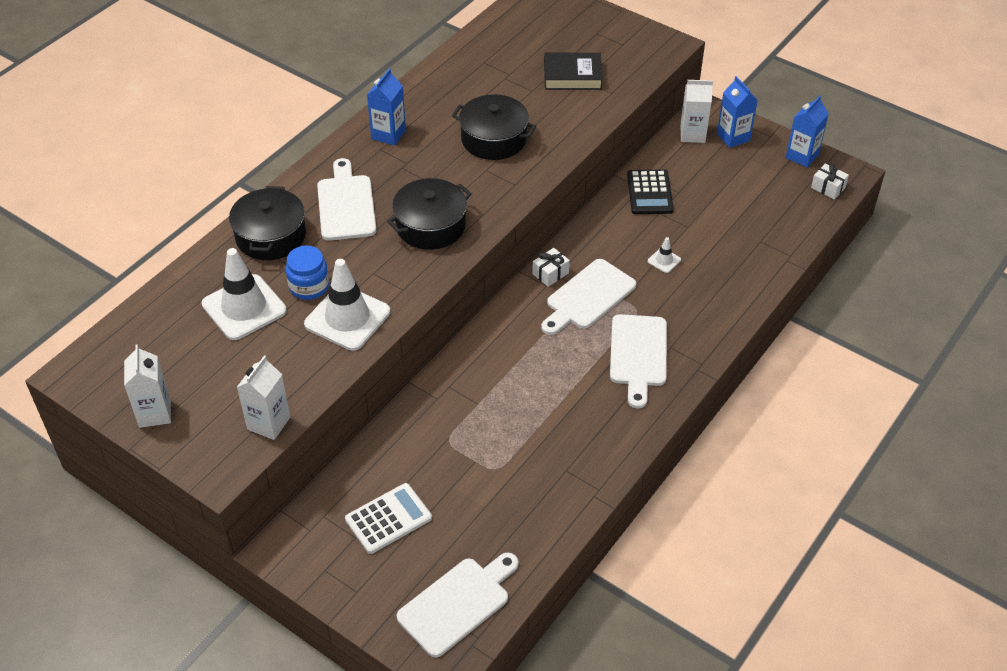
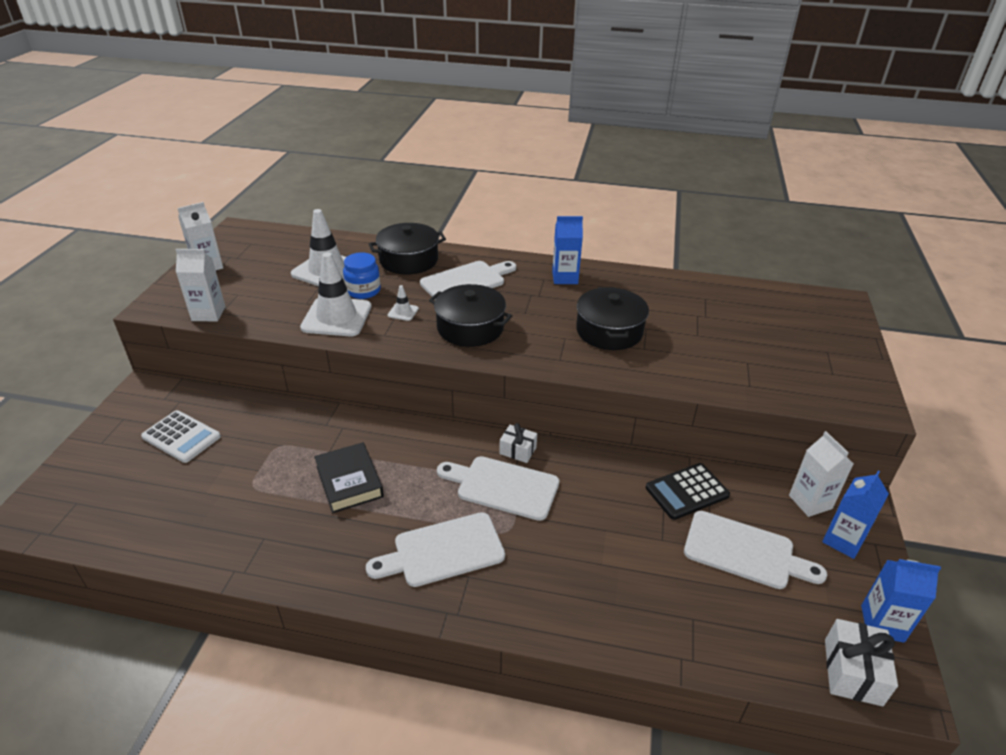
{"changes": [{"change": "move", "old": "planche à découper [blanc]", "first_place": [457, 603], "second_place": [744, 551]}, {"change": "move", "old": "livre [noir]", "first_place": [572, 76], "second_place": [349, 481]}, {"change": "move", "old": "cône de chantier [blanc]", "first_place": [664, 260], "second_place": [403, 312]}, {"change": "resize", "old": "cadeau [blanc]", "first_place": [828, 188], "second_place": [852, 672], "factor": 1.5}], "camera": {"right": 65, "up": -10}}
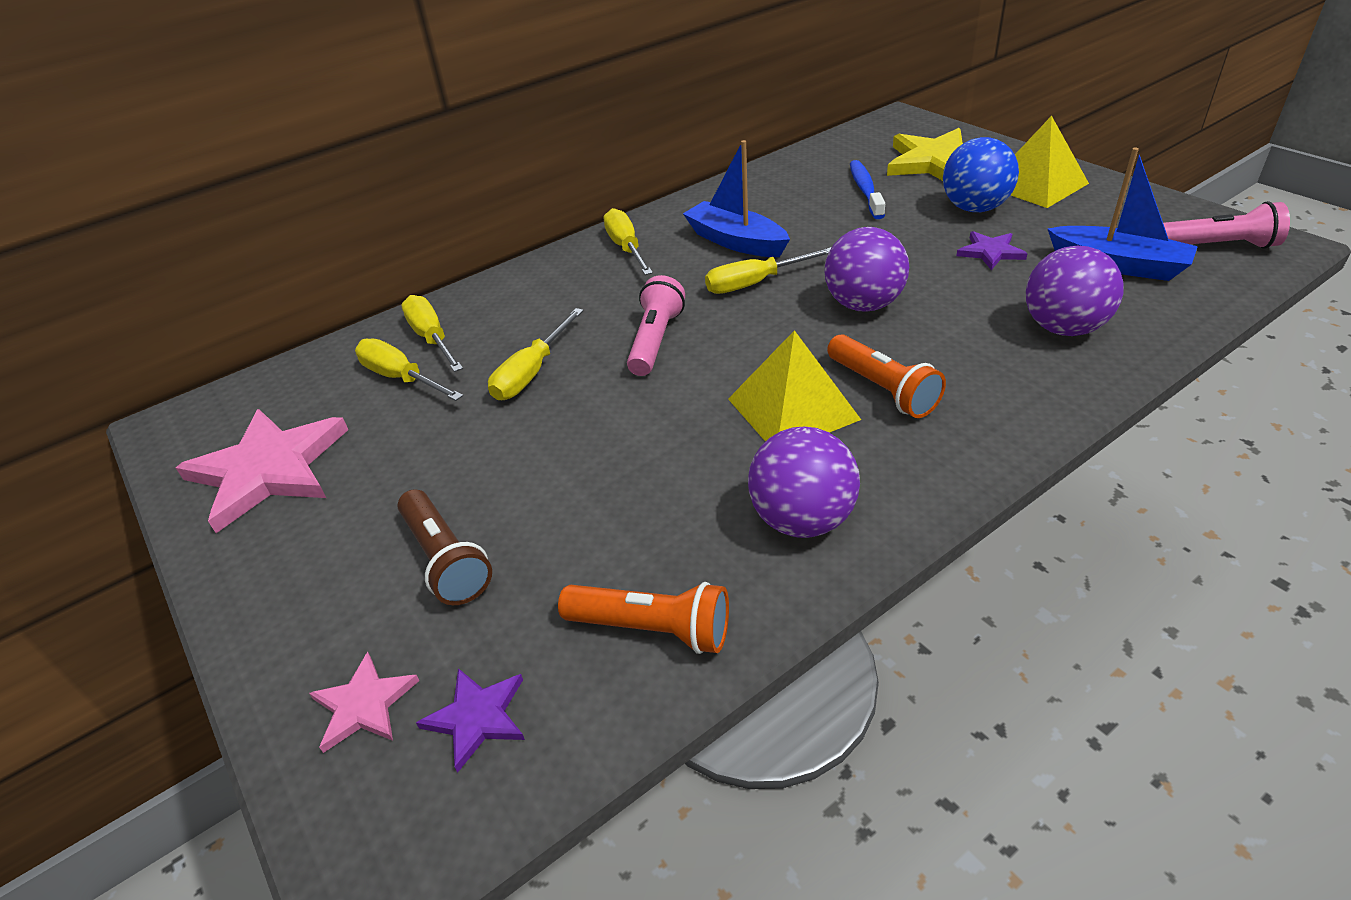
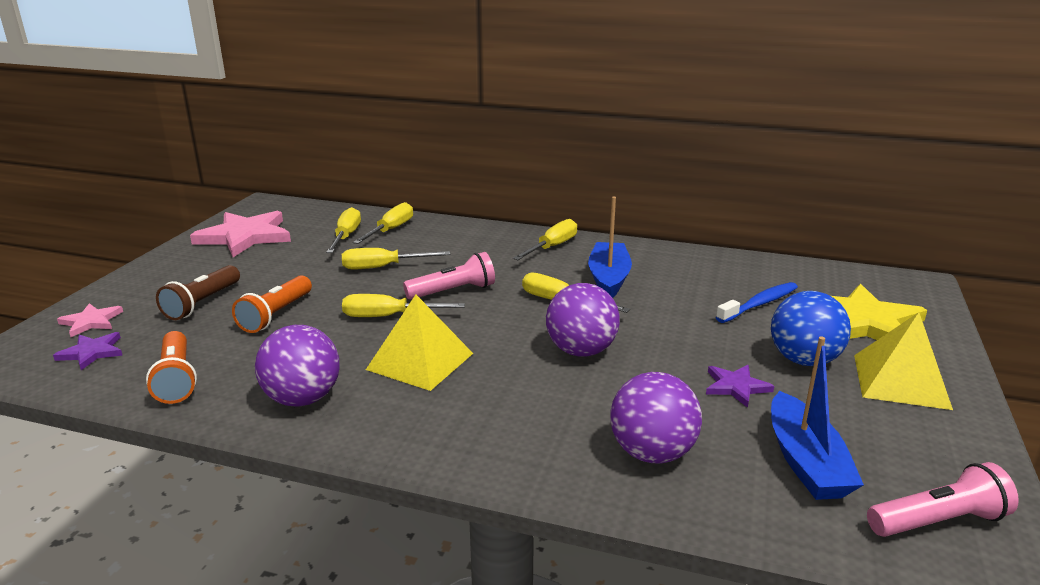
{"changes": [{"change": "insert", "new": "tournevis [jaune]", "second_place": [389, 316]}, {"change": "move", "old": "lampe de poche [orange]", "first_place": [882, 389], "second_place": [276, 315]}, {"change": "rotate", "old": "lampe de poche [rose]", "first_place": [1218, 246], "second_place": [938, 521], "degrees": -75}], "camera": {"right": 50, "up": -15}}
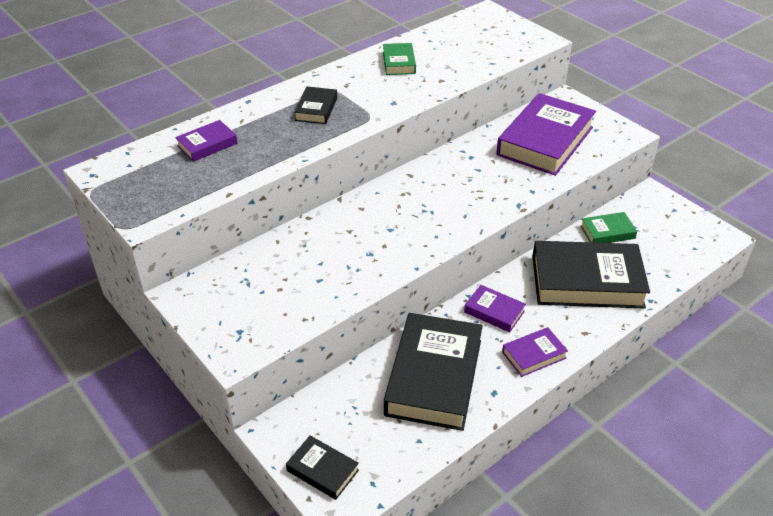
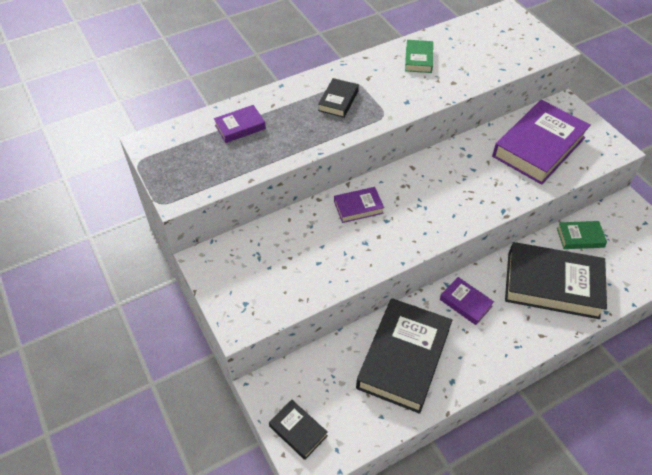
{"changes": [{"change": "move", "old": "livre [violet]", "first_place": [534, 355], "second_place": [358, 207]}], "camera": {"right": 10, "up": 10}}
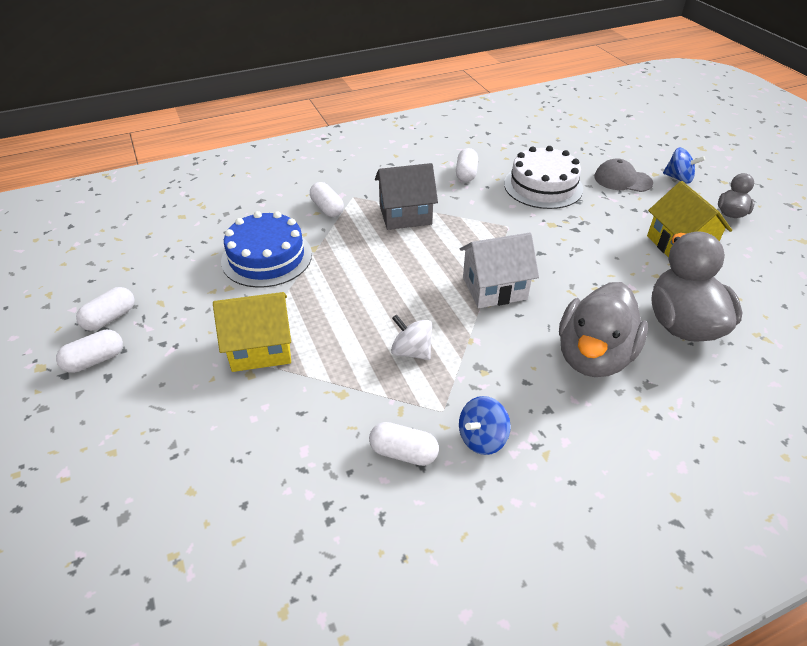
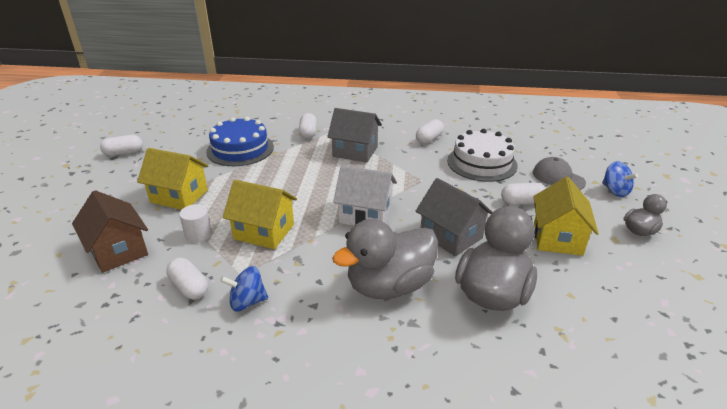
{"changes": [{"change": "insert", "new": "maison [marron]", "second_place": [118, 251]}, {"change": "insert", "new": "cylindre [blanc]", "second_place": [198, 234]}, {"change": "insert", "new": "maison [gris]", "second_place": [451, 236]}, {"change": "move", "old": "gélule [blanc]", "first_place": [95, 360], "second_place": [522, 202]}, {"change": "replace", "old": "toupie [blanc]", "new": "maison [jaune]", "first_place": [411, 351], "second_place": [264, 232]}], "camera": {"right": 30, "up": -10}}
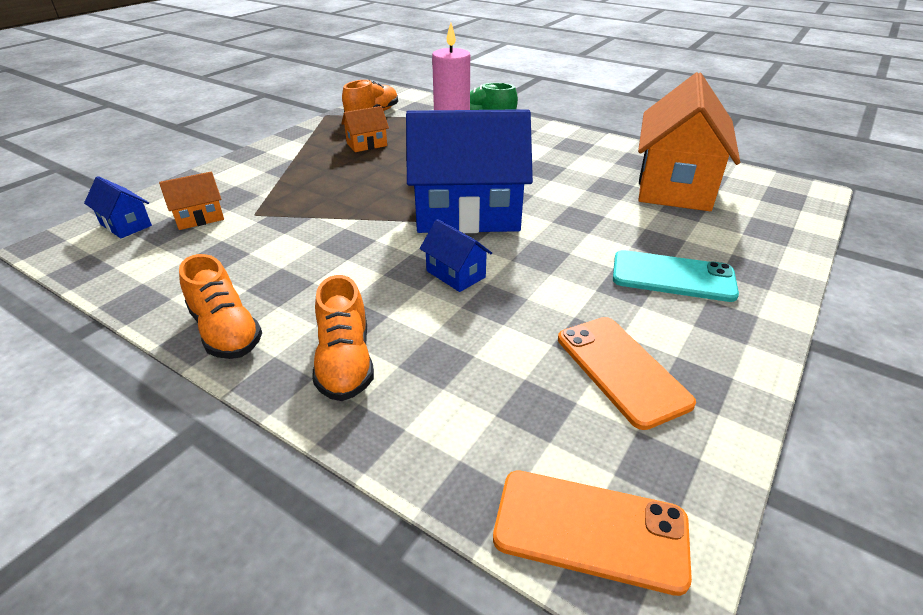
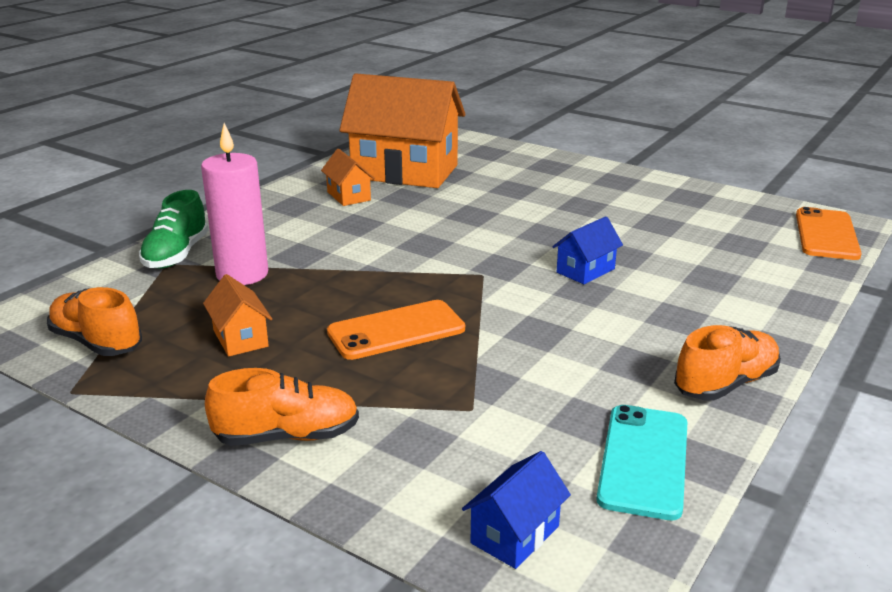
{"changes": [{"change": "delete", "old": "maison [bleu]", "first_place": [467, 214]}, {"change": "move", "old": "maison [orange]", "first_place": [199, 218], "second_place": [349, 196]}, {"change": "move", "old": "chaussure [orange]", "first_place": [345, 362], "second_place": [287, 436]}, {"change": "move", "old": "téléphone [orange]", "first_place": [621, 370], "second_place": [396, 330]}, {"change": "move", "old": "téléphone [turquoise]", "first_place": [673, 277], "second_place": [644, 461]}], "camera": {"right": -90, "up": -10}}
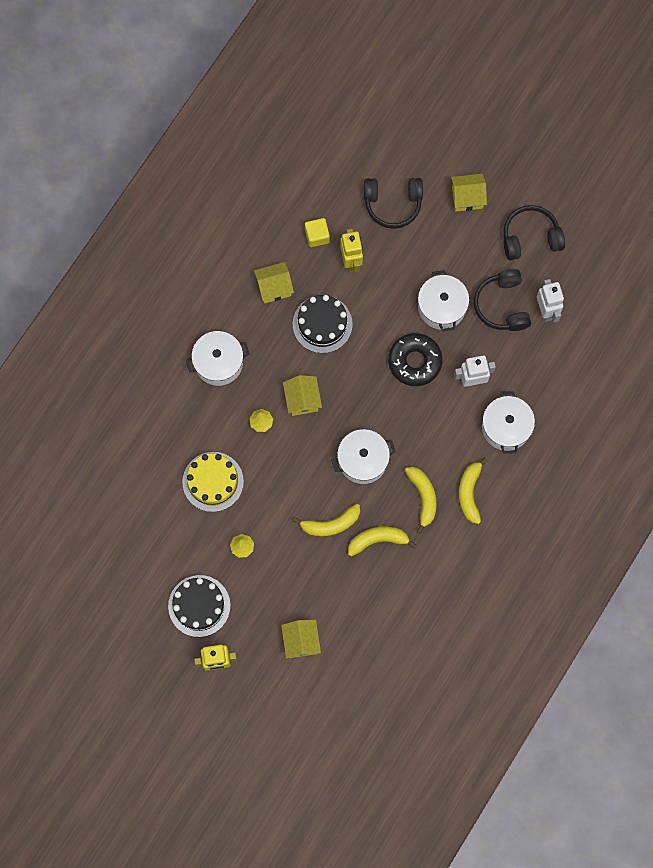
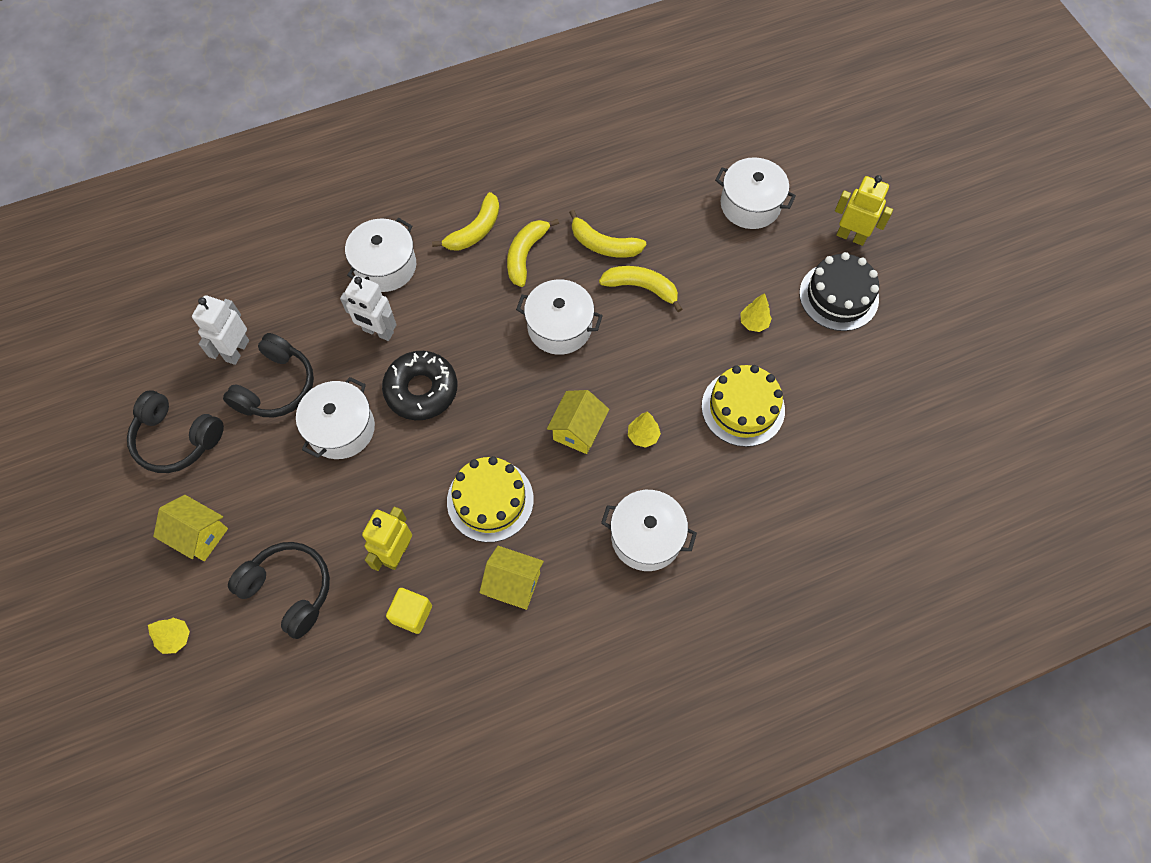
{"changes": [{"change": "insert", "new": "arbre [jaune]", "second_place": [175, 638]}, {"change": "replace", "old": "maison [jaune]", "new": "marmite [blanc]", "first_place": [301, 641], "second_place": [750, 205]}, {"change": "recolor", "old": "gâteau [noir]", "new": "gâteau [jaune]", "first_place": [322, 324], "second_place": [490, 500]}], "camera": {"right": -145, "up": -10}}
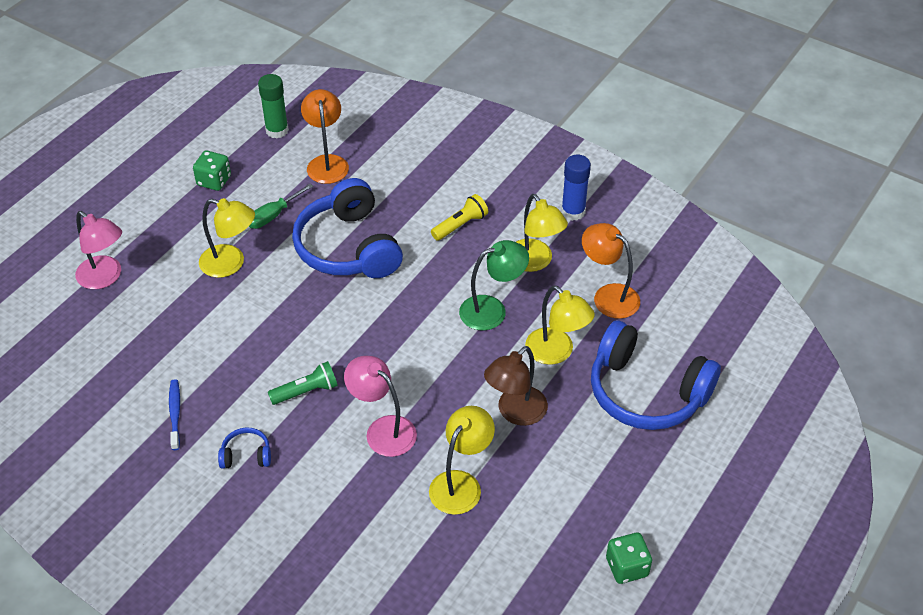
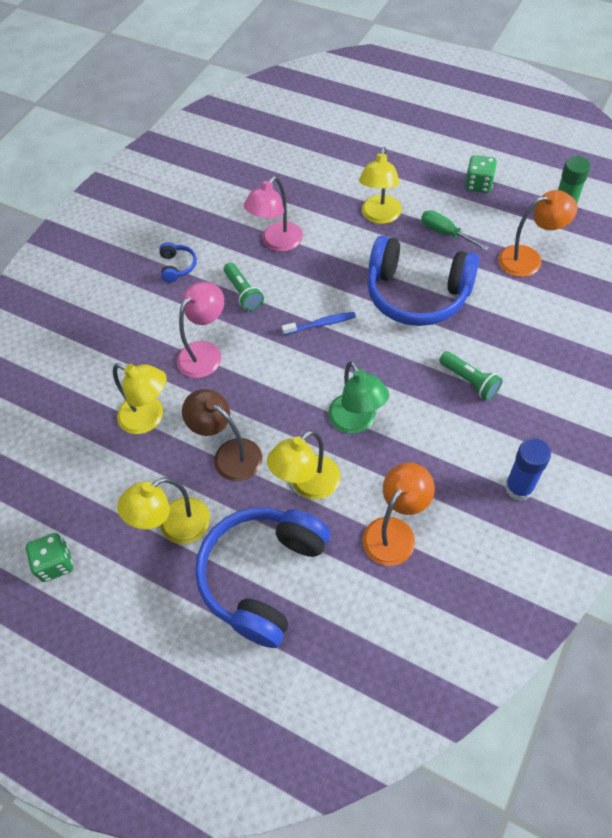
{"changes": [{"change": "move", "old": "lampe [rose]", "first_place": [105, 278], "second_place": [277, 243]}, {"change": "move", "old": "brosse à dents [bleu]", "first_place": [175, 414], "second_place": [320, 324]}, {"change": "move", "old": "lampe [jaune]", "first_place": [535, 262], "second_place": [175, 527]}, {"change": "recolor", "old": "lampe de poche [jaune]", "new": "lampe de poche [vert]", "first_place": [460, 225], "second_place": [470, 381]}, {"change": "rotate", "old": "casque audio [bleu]", "first_place": [348, 247], "second_place": [417, 294], "degrees": -135}], "camera": {"right": 90, "up": 10}}
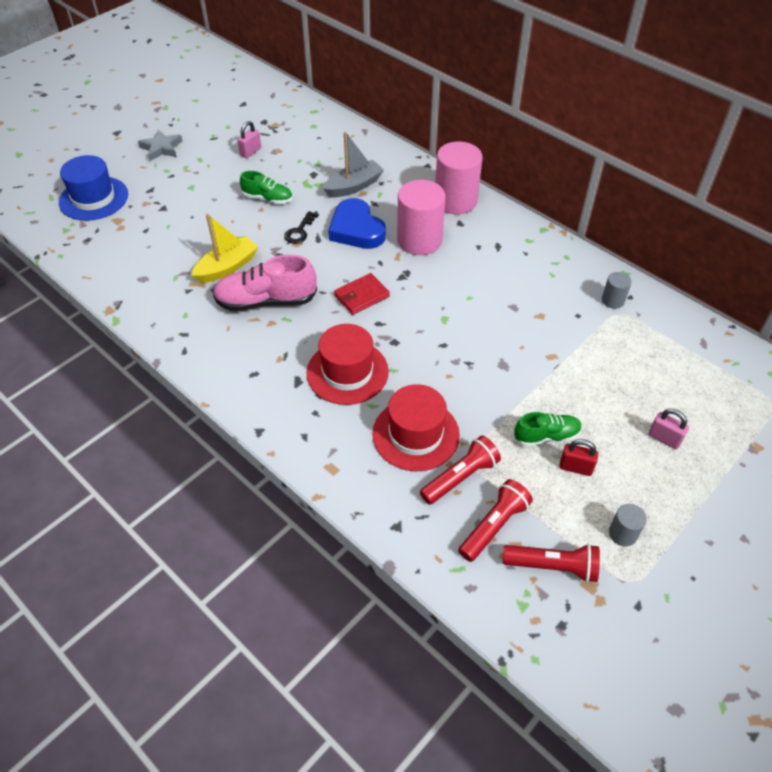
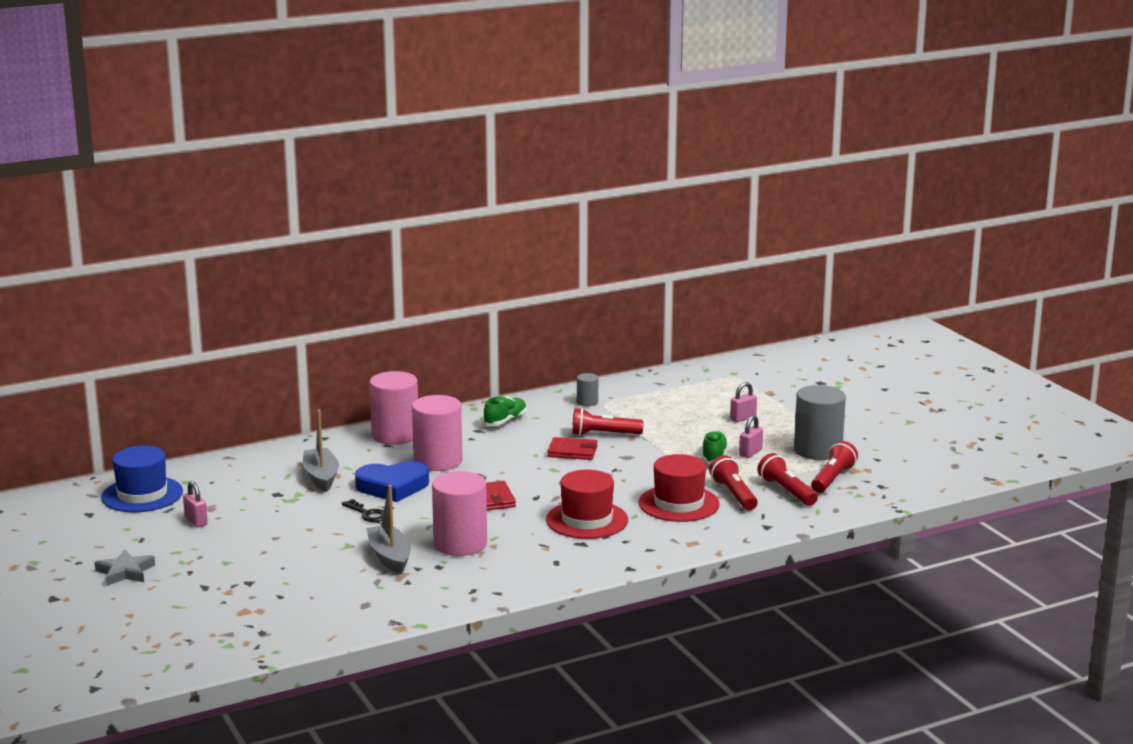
{"changes": [{"change": "insert", "new": "portefeuille [rouge]", "second_place": [572, 451]}, {"change": "insert", "new": "lampe de poche [rouge]", "second_place": [604, 434]}, {"change": "move", "old": "chapeau [bleu]", "first_place": [93, 198], "second_place": [142, 495]}, {"change": "move", "old": "chaussure [vert]", "first_place": [268, 198], "second_place": [505, 421]}, {"change": "replace", "old": "chaussure [rose]", "new": "cylindre [rose]", "first_place": [266, 301], "second_place": [460, 544]}, {"change": "recolor", "old": "bateau [jaune]", "new": "bateau [gris]", "first_place": [227, 267], "second_place": [390, 557]}, {"change": "recolor", "old": "cadenas [rouge]", "new": "cadenas [rose]", "first_place": [575, 467], "second_place": [750, 453]}, {"change": "resize", "old": "cylindre [gris]", "first_place": [622, 533], "second_place": [818, 450], "factor": 2.12}], "camera": {"right": -70, "up": -30}}
